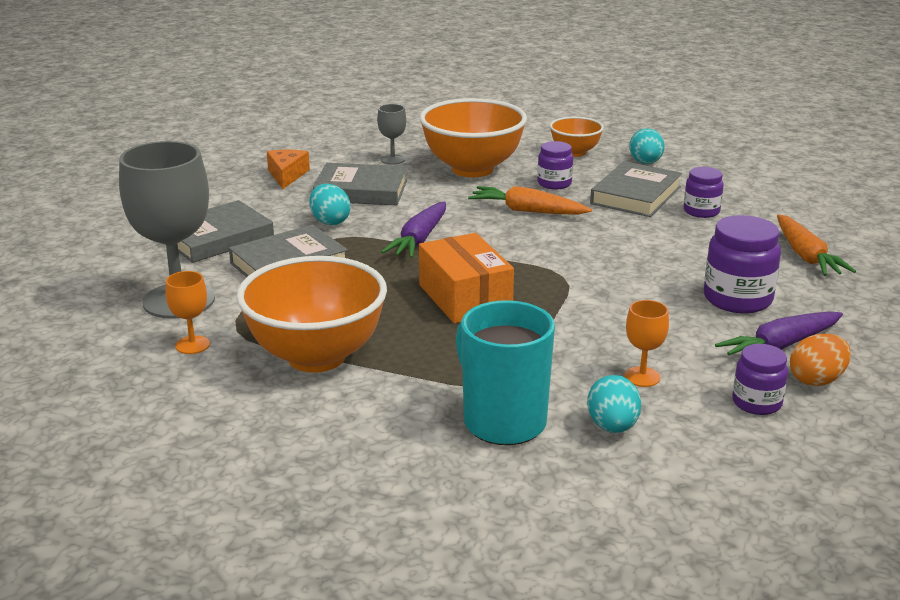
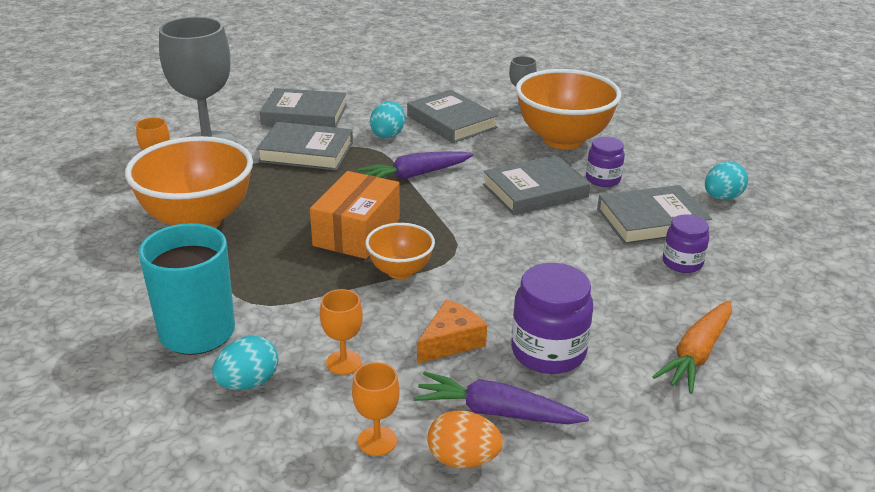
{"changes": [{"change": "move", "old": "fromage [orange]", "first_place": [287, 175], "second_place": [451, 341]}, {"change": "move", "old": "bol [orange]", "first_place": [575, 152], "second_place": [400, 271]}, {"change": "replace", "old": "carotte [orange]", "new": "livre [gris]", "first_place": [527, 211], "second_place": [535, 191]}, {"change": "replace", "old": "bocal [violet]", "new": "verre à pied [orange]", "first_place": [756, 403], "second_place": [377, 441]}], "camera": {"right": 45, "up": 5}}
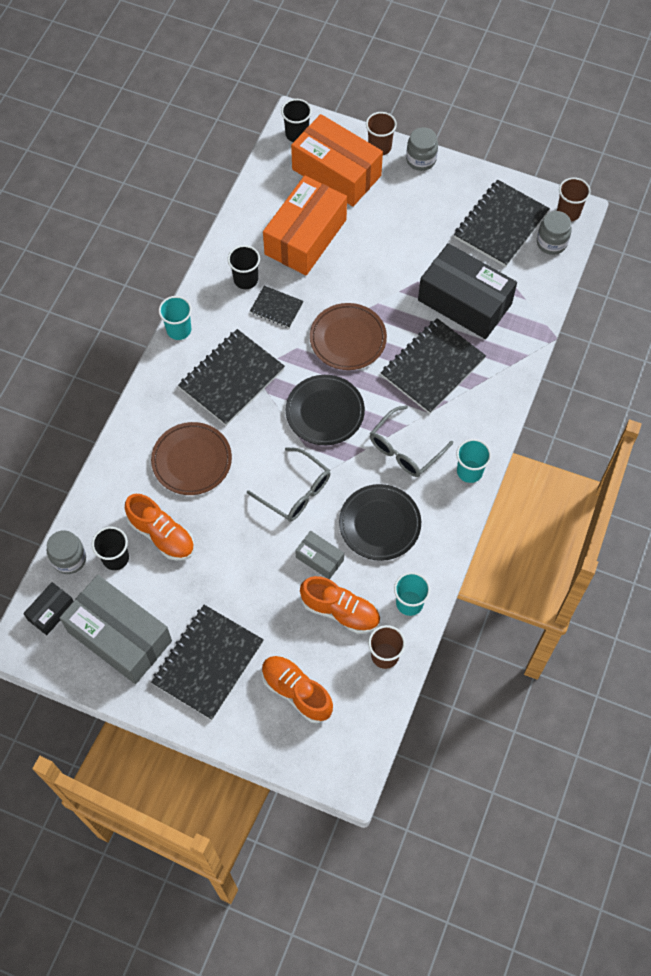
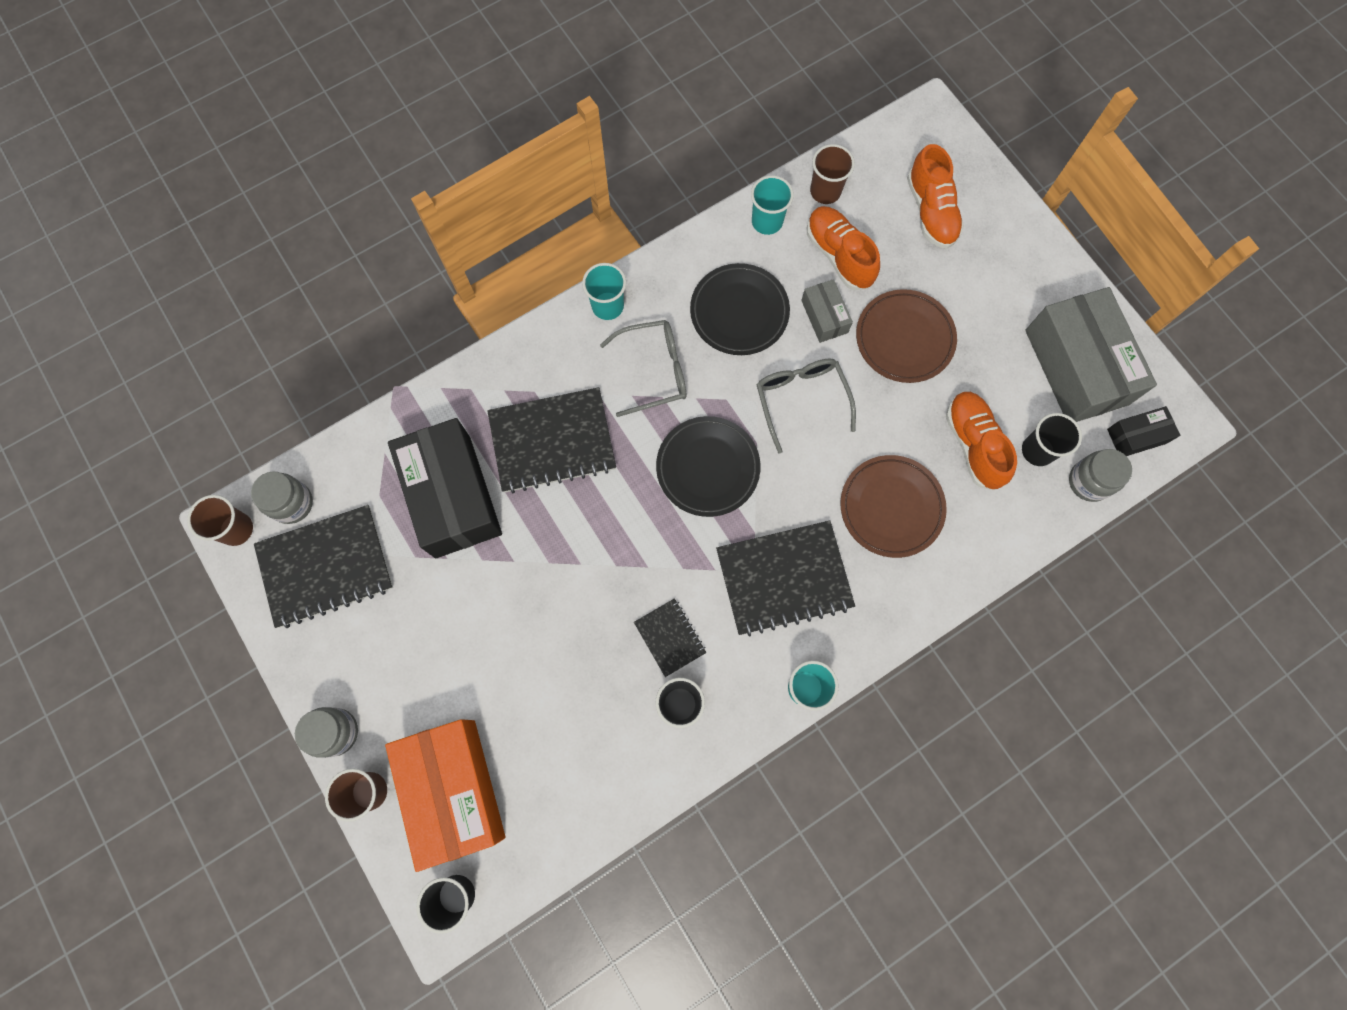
{"changes": [{"change": "delete", "old": "carnet [noir]", "first_place": [208, 663]}, {"change": "delete", "old": "boîte [orange]", "first_place": [305, 237]}, {"change": "move", "old": "assiette [marron]", "first_place": [348, 339], "second_place": [904, 338]}], "camera": {"right": -145, "up": 10}}
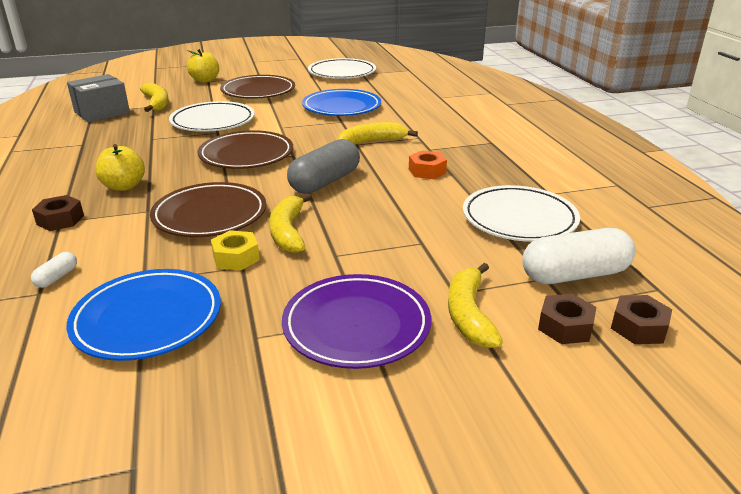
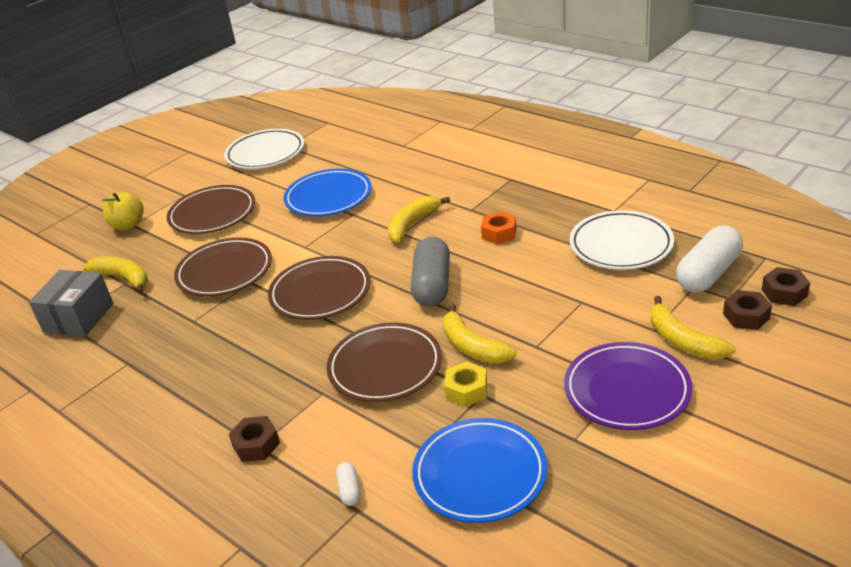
{"changes": [{"change": "delete", "old": "pomme [jaune]", "first_place": [124, 186]}, {"change": "recolor", "old": "assiette [blanc]", "new": "assiette [marron]", "first_place": [213, 121], "second_place": [225, 272]}], "camera": {"right": -30, "up": 5}}
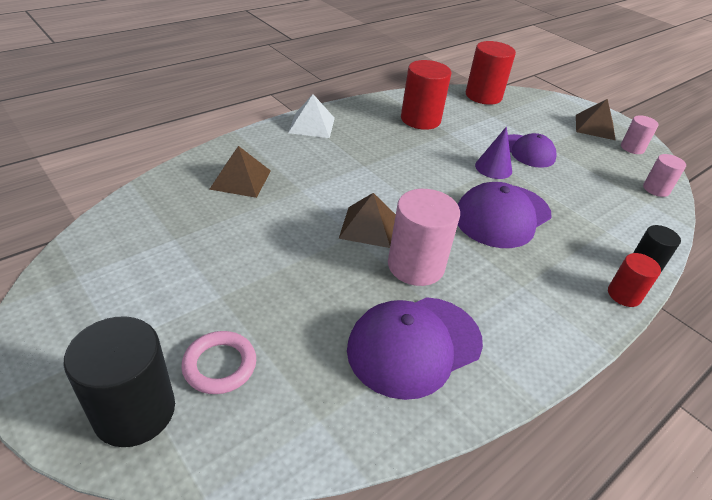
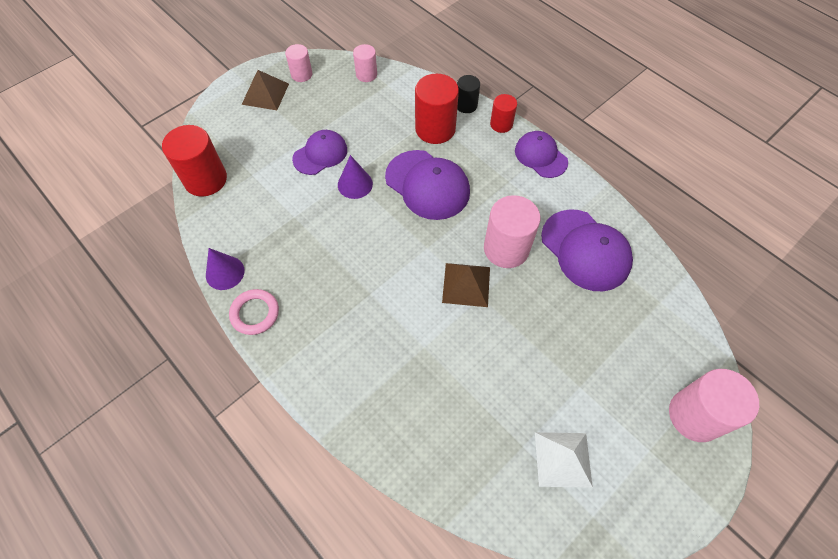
{"changes": [{"change": "delete", "old": "pyramide [marron]", "first_place": [240, 179]}, {"change": "insert", "new": "cône [violet]", "second_place": [225, 272]}, {"change": "insert", "new": "casquette [violet]", "second_place": [540, 156]}, {"change": "move", "old": "anneau [rose]", "first_place": [220, 365], "second_place": [255, 313]}, {"change": "move", "old": "pyramide [blanc]", "first_place": [312, 125], "second_place": [562, 459]}, {"change": "move", "old": "cylindre [rouge]", "first_place": [420, 119], "second_place": [435, 129]}, {"change": "recolor", "old": "cylindre [noir]", "new": "cylindre [rose]", "first_place": [134, 411], "second_place": [695, 415]}], "camera": {"right": -90, "up": 20}}
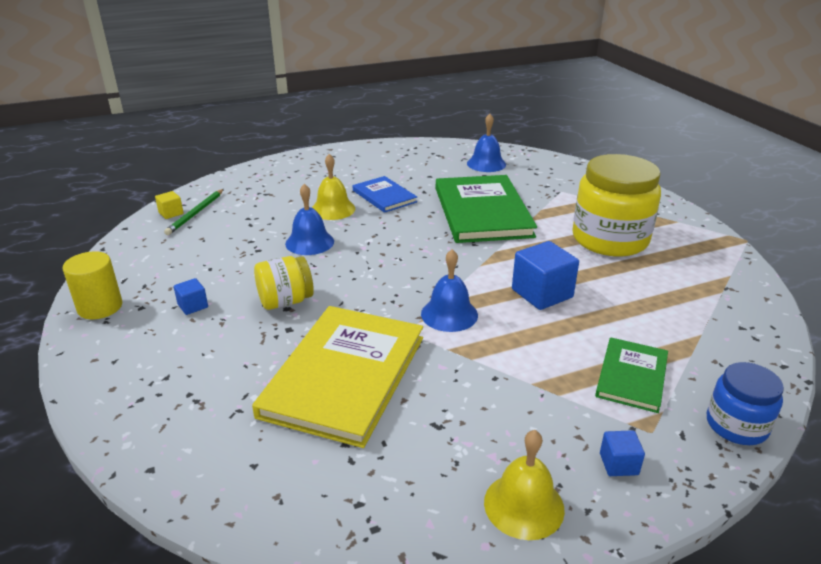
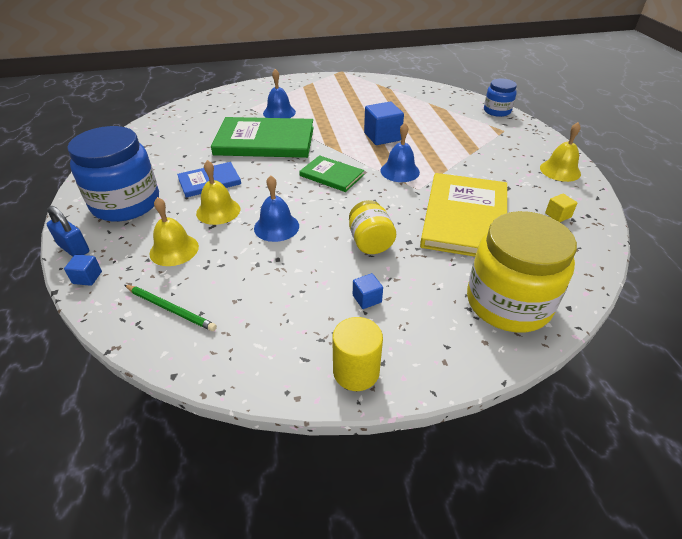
{"changes": [{"change": "insert", "new": "cadenas [bleu]", "second_place": [74, 248]}, {"change": "insert", "new": "bocal [bleu]", "second_place": [126, 203]}, {"change": "insert", "new": "cloche [jaune]", "second_place": [174, 249]}, {"change": "move", "old": "cube [jaune]", "first_place": [171, 213], "second_place": [558, 215]}, {"change": "move", "old": "cloche [bleu]", "first_place": [486, 164], "second_place": [279, 112]}, {"change": "move", "old": "bocal [jaune]", "first_place": [610, 239], "second_place": [508, 303]}, {"change": "move", "old": "livre [vert]", "first_place": [632, 376], "second_place": [331, 175]}, {"change": "move", "old": "cube [bleu]", "first_place": [618, 464], "second_place": [87, 277]}, {"change": "rotate", "old": "livre [jaune]", "first_place": [344, 375], "second_place": [465, 218], "degrees": 75}], "camera": {"right": -80, "up": 10}}
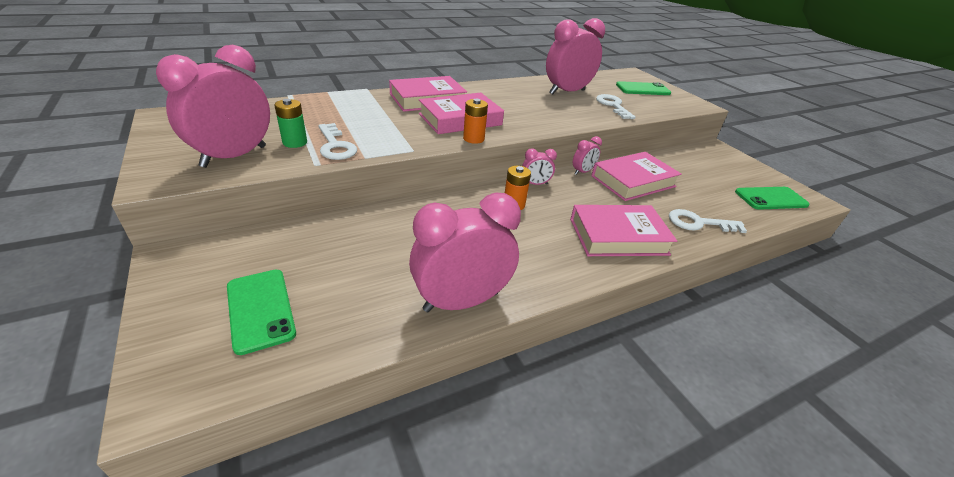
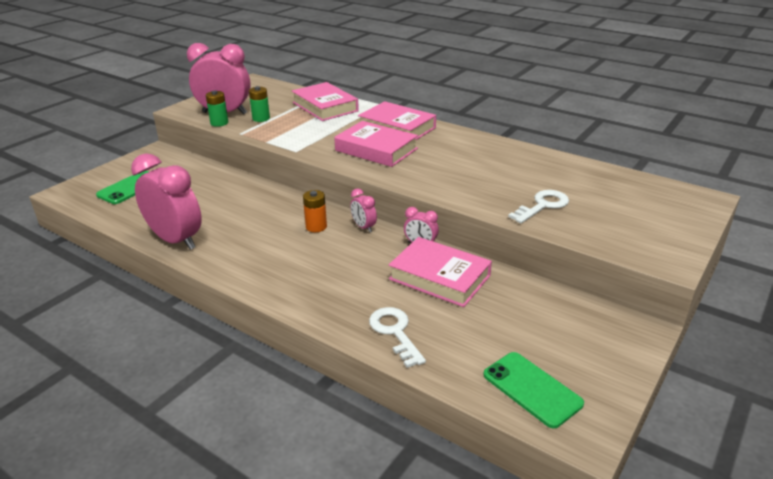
{"changes": [{"change": "delete", "old": "clé [blanc]", "first_place": [335, 146]}, {"change": "delete", "old": "pile [orange]", "first_place": [473, 139]}, {"change": "delete", "old": "réveil [rose]", "first_place": [567, 92]}, {"change": "delete", "old": "téléphone [vert]", "first_place": [643, 89]}, {"change": "insert", "new": "pile [vert]", "second_place": [219, 123]}, {"change": "move", "old": "livre [rose]", "first_place": [618, 236], "second_place": [325, 107]}], "camera": {"right": 65, "up": -5}}
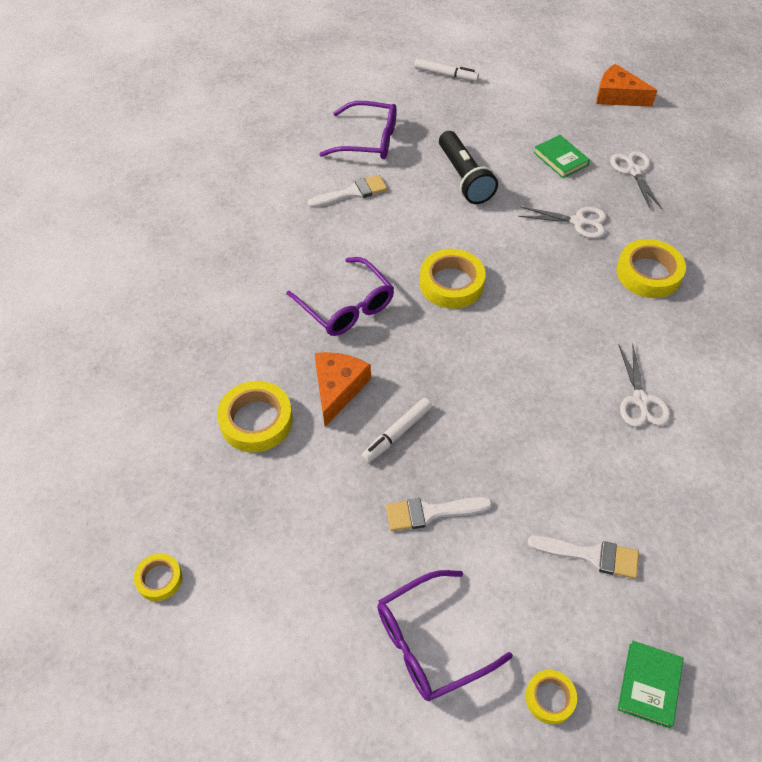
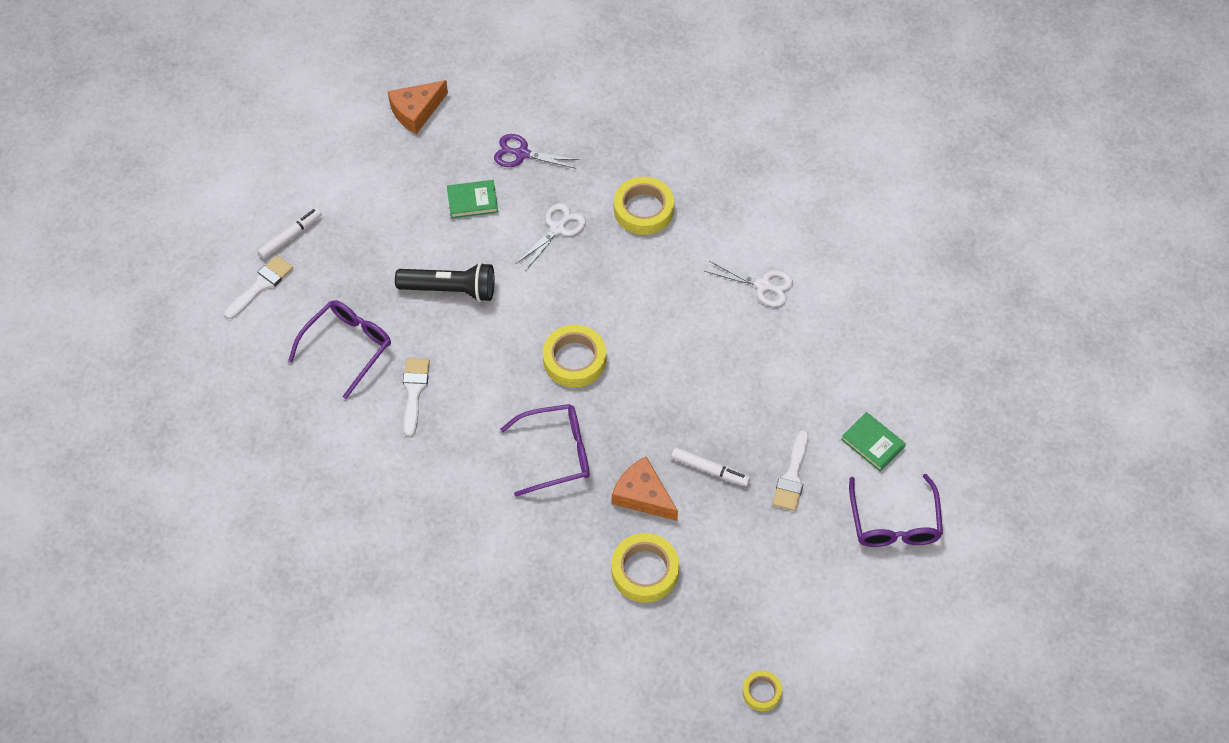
{"changes": [{"change": "delete", "old": "ruban adhésif [jaune]", "first_place": [550, 698]}, {"change": "move", "old": "pinceau [blanc]", "first_place": [591, 555], "second_place": [261, 285]}, {"change": "move", "old": "livre [vert]", "first_place": [649, 685], "second_place": [872, 443]}, {"change": "recolor", "old": "ciseaux [blanc]", "new": "ciseaux [violet]", "first_place": [634, 171], "second_place": [522, 154]}, {"change": "rotate", "old": "feutre [blanc]", "first_place": [397, 433], "second_place": [710, 469], "degrees": -45}], "camera": {"right": -65, "up": 5}}
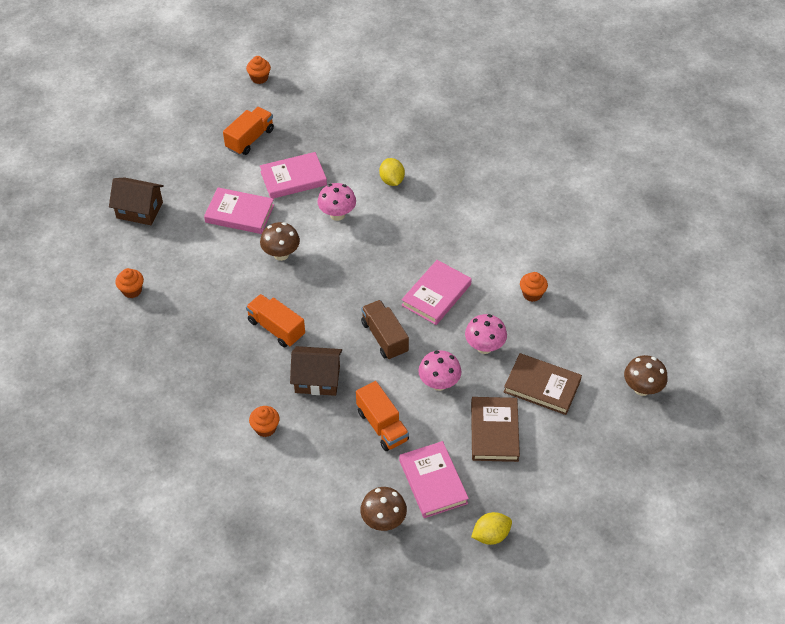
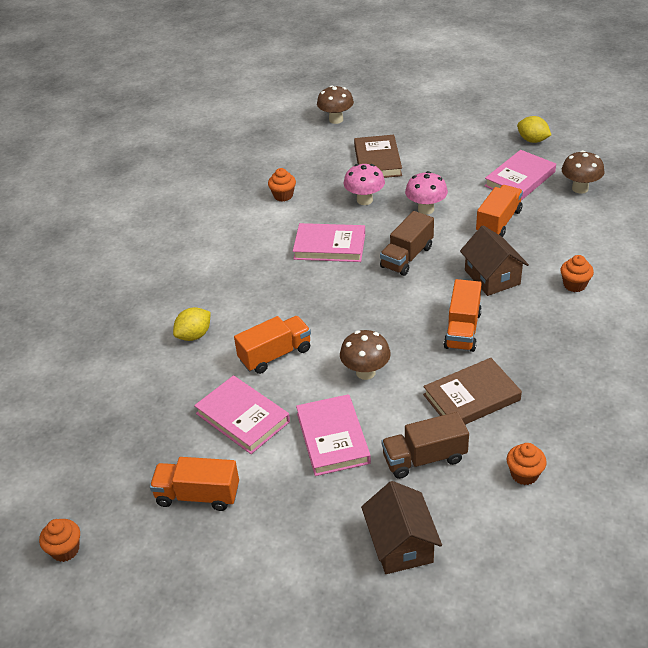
{"changes": [{"change": "insert", "new": "camion [marron]", "second_place": [424, 458]}, {"change": "move", "old": "livre [marron]", "first_place": [494, 431], "second_place": [471, 397]}, {"change": "replace", "old": "champignon [rose]", "new": "camion [orange]", "first_place": [337, 215], "second_place": [275, 355]}], "camera": {"right": -115, "up": -10}}
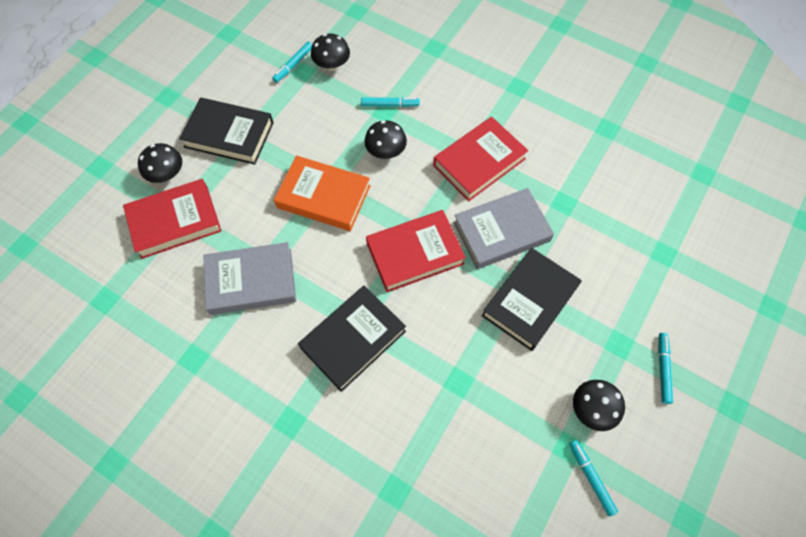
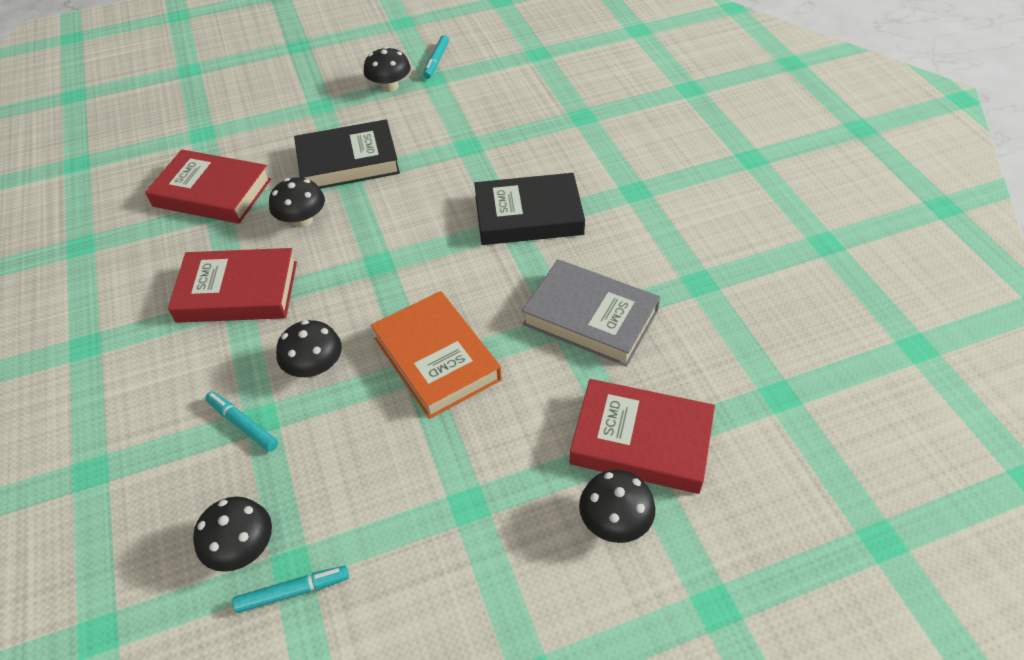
{"changes": [{"change": "delete", "old": "livre [noir]", "first_place": [229, 134]}, {"change": "delete", "old": "feutre [turquoise]", "first_place": [662, 369]}, {"change": "move", "old": "livre [rouge]", "first_place": [414, 253], "second_place": [212, 193]}, {"change": "replace", "old": "livre [gris]", "new": "champignon [noir]", "first_place": [501, 232], "second_place": [302, 220]}], "camera": {"right": -140, "up": -15}}
